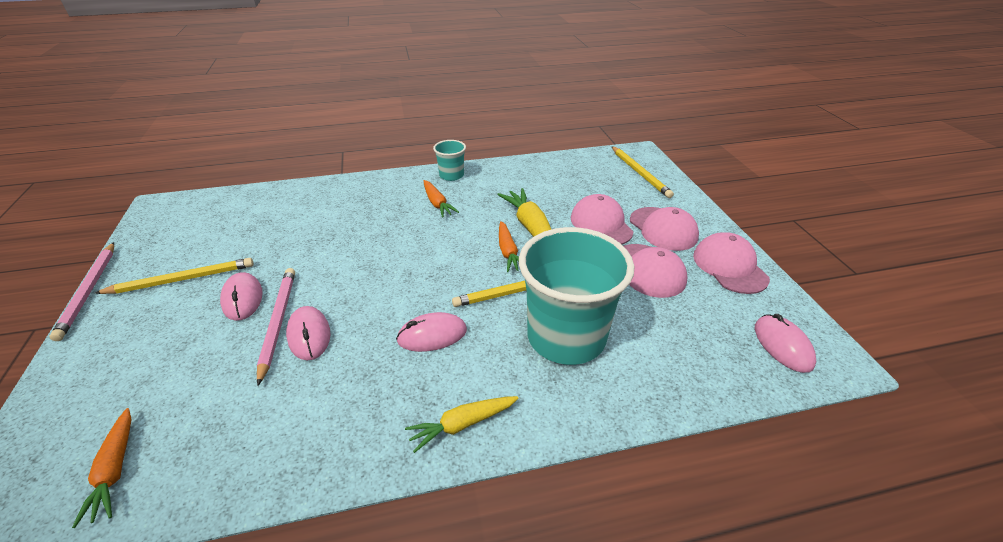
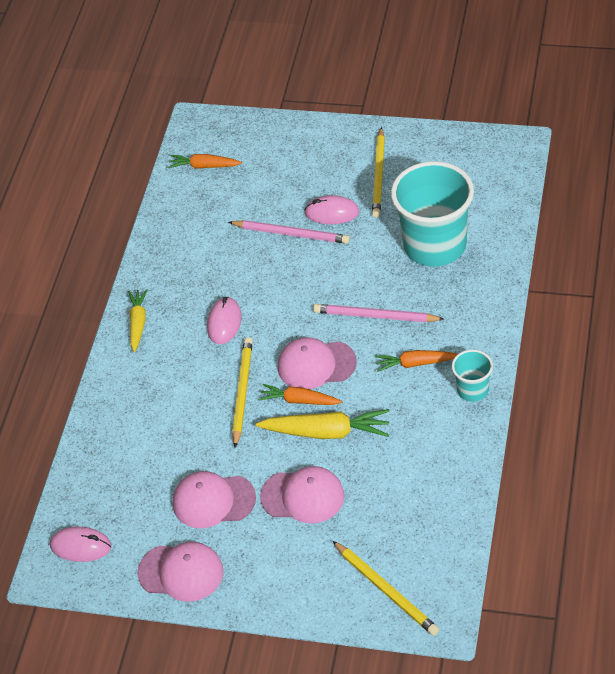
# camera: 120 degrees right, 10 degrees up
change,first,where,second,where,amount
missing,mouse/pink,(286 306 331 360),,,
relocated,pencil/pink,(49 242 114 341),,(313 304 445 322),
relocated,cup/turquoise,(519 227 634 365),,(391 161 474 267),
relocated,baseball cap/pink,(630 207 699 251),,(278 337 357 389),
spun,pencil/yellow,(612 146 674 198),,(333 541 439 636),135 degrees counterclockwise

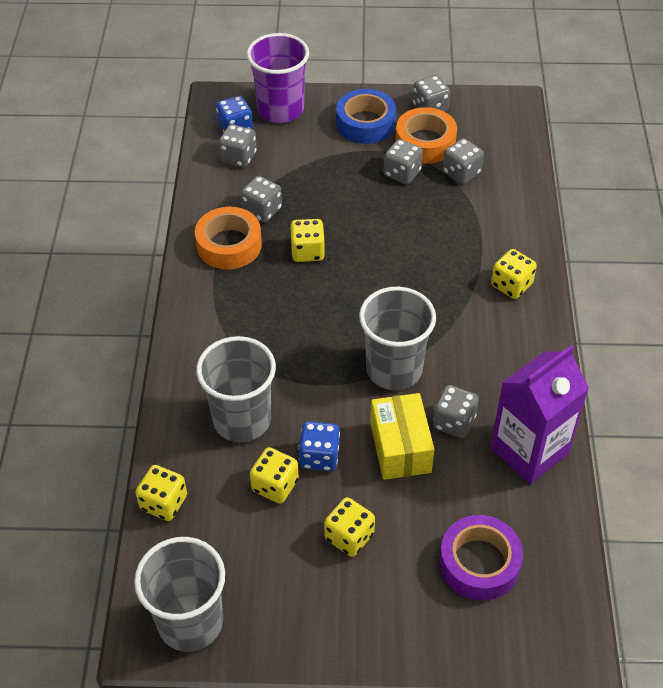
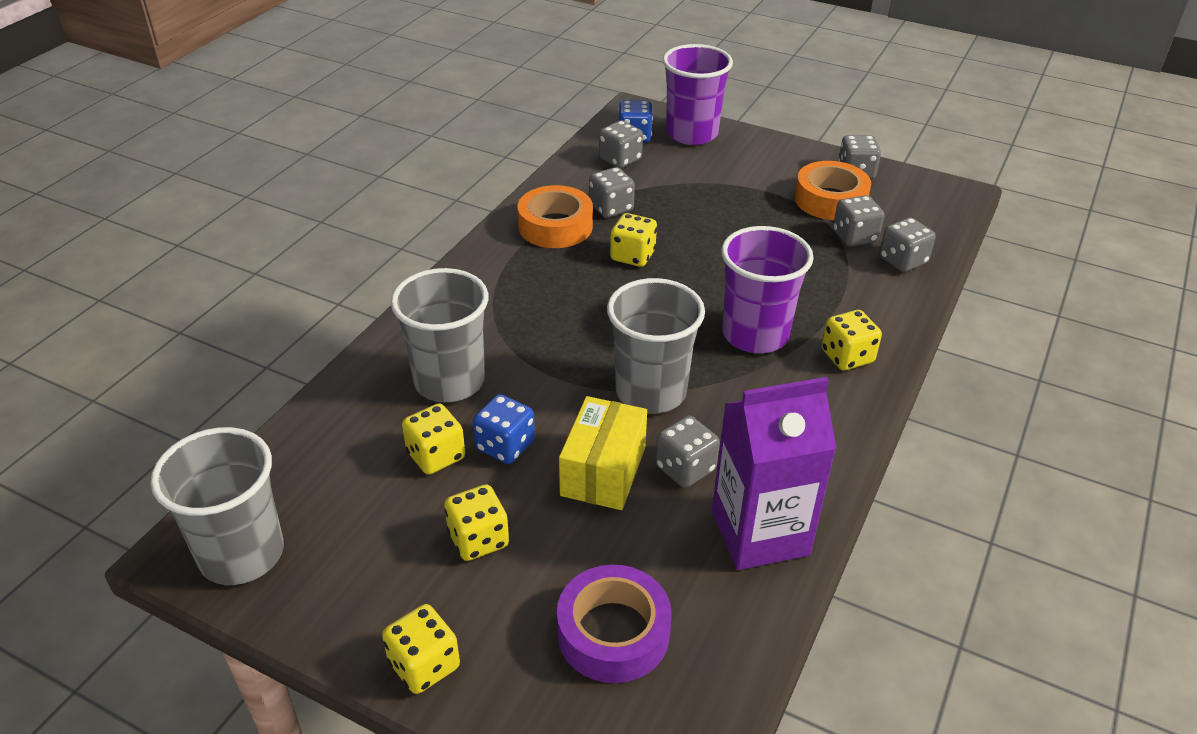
# camera: 25 degrees right, 10 degrees down
change,first,where,second,where,amount
missing,sticky tape/blue,(336 89 396 144),,,
appeared,,,cup/violet,(721 226 814 353),
relocated,game die/yellow,(135 465 187 521),,(382 604 460 694),
relocated,game die/grey,(384 139 423 184),,(879 217 936 272),

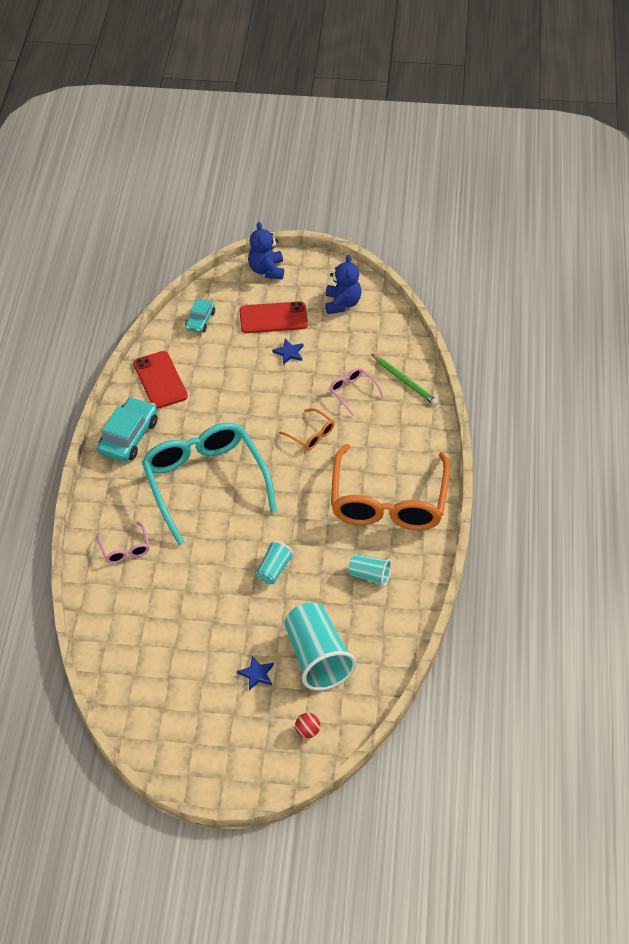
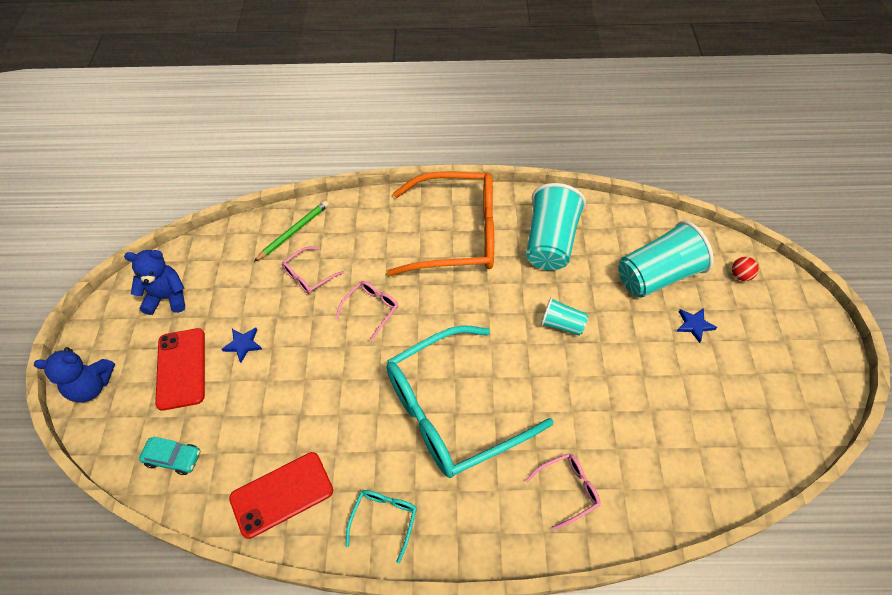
# camera: 95 degrees left, 5 degrees up
change,first,where,second,where,amount
exchanged,car/turquoise,(97 397 157 462),spectacles/turquoise,(346 490 417 563),
colour,spectacles/orange,(279 408 334 450),spectacles/pink,(335 281 398 341),
size,cup/turquoise,(348 554 391 586),,(526 183 586 270),x1.94

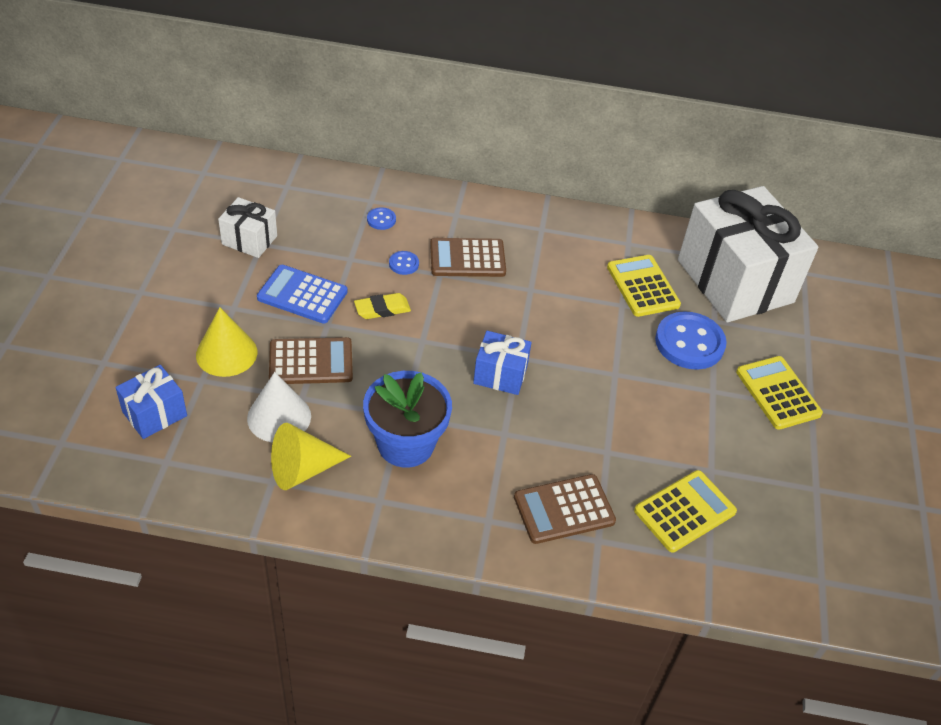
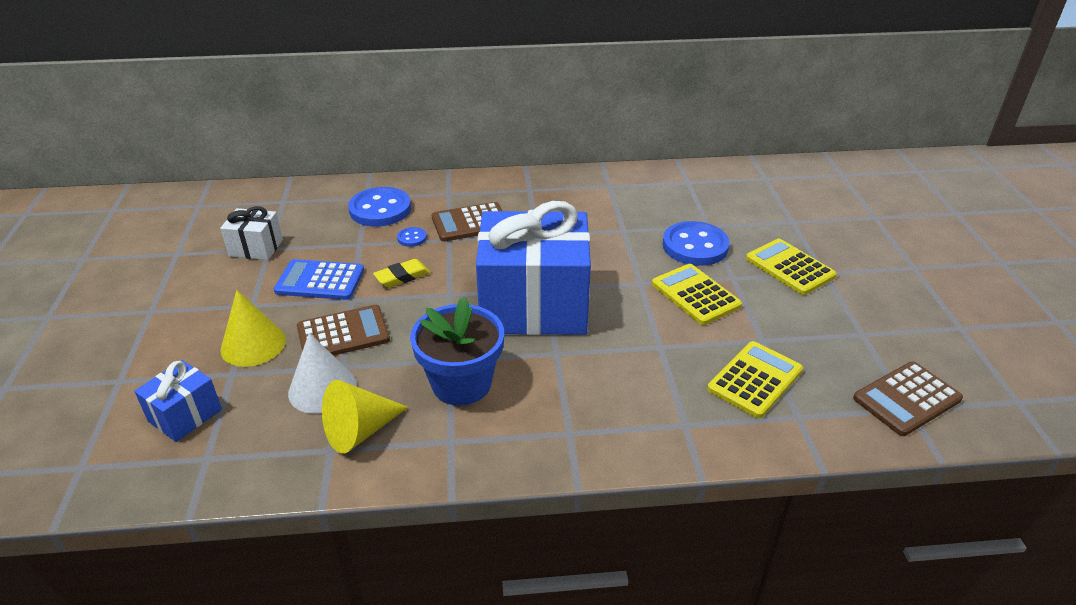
# camera: 10 degrees left, 10 degrees down
change,first,where,second,where,amount
missing,present/snow-white,(678 186 818 323),,,
relocated,adding machine/dark brown,(514 474 616 544),,(853 361 963 436),
relocated,adding machine/yellow,(607 255 681 317),,(652 264 742 325),
size,shirt button/blue,(367 207 396 230),,(348 187 411 227),x2.21
size,present/blue,(473 331 532 395),,(476 201 591 335),x2.23

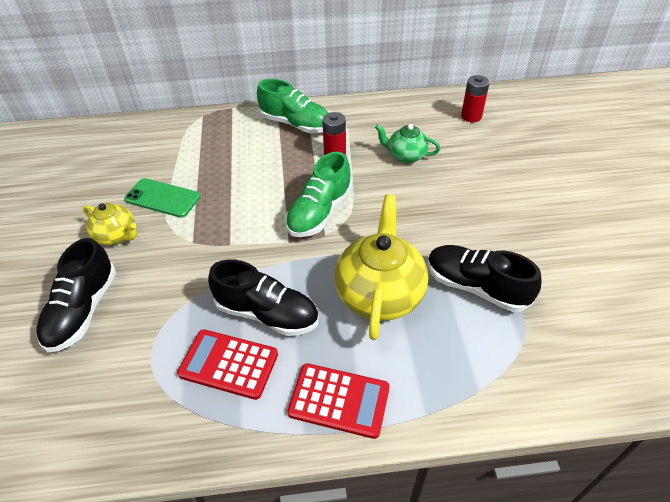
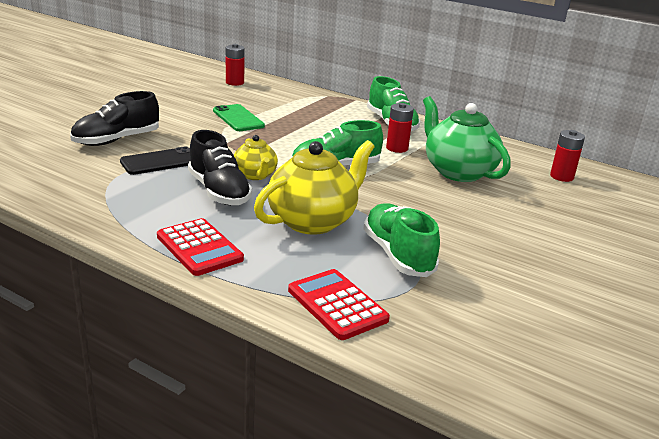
# camera: 35 degrees right, 20 degrees down
change,first,where,second,where,amount
appeared,,,smartphone/ebony,(120 146 190 175),
appeared,,,power cell/red,(226 44 245 86),
relocated,tea pot/yellow,(83 203 137 245),,(234 135 278 180),
relocated,adding machine/red,(177 329 278 400),,(288 269 390 340),
colour,sneaker/ebony,(428 245 542 312),sneaker/emerald,(364 203 440 277),
size,tea pot/emerald,(375 124 440 163),,(423 96 511 182),x1.80

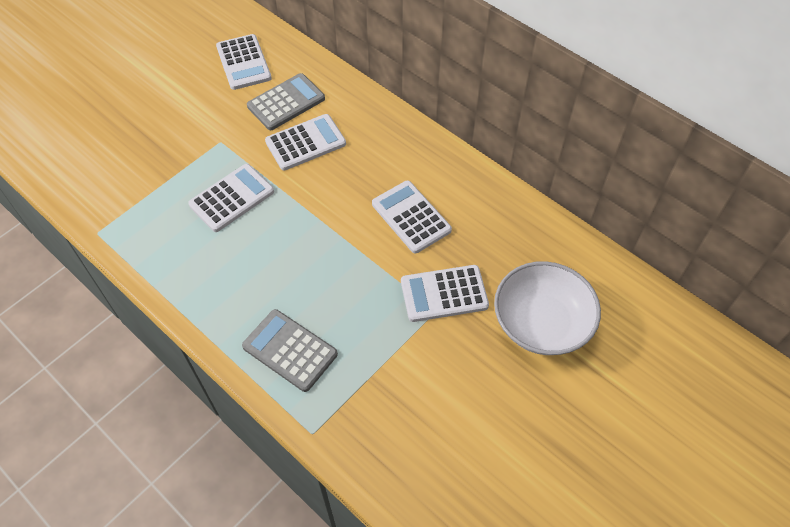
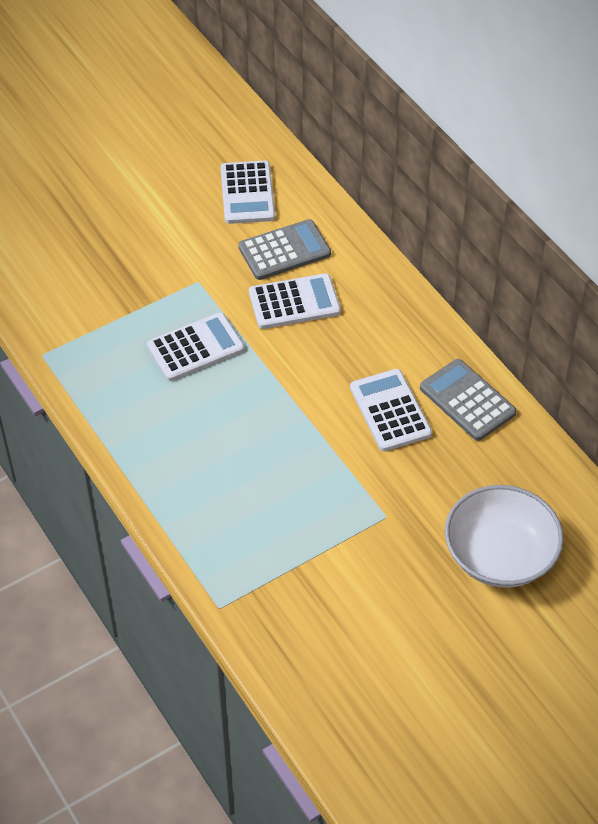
# camera: 15 degrees right, 5 degrees down
change,first,where,second,where,amount
missing,adding machine/snow-white,(401 265 489 322),,,
relocated,adding machine/grey,(242 309 338 392),,(420 359 517 441),

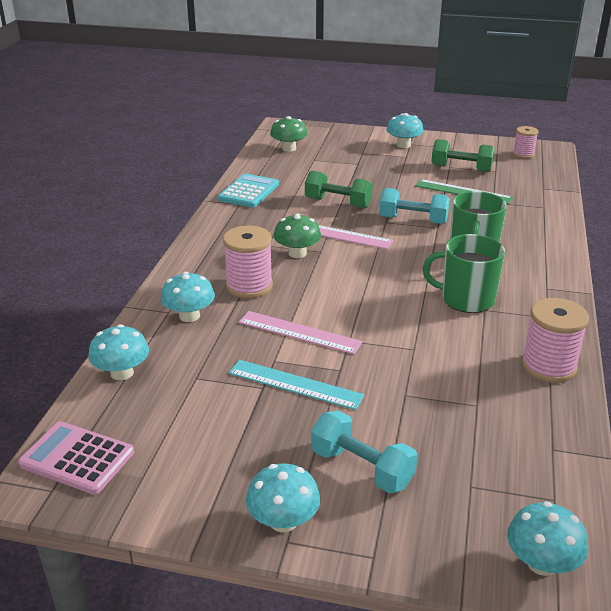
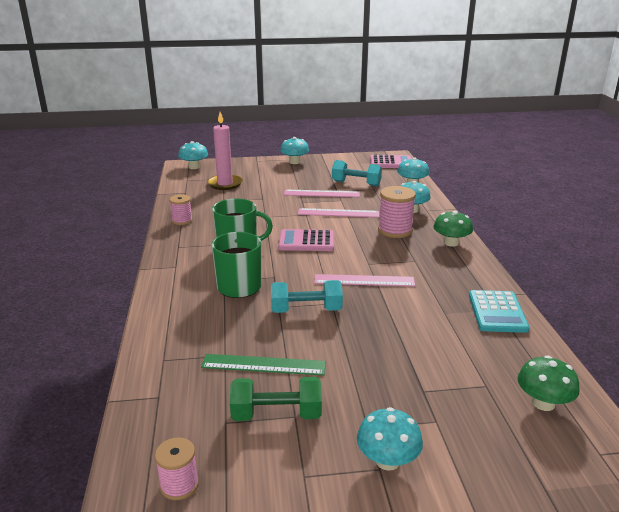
# camera: 160 degrees right, 5 degrees down
change,first,where,second,where,amount
missing,free weight/emerald,(305 171 373 208),,,
appeared,,,candle/pink,(207 112 243 190),
appeared,,,adding machine/pink,(278 229 334 251),
relocated,toadstool/emerald,(274 213 321 258),,(433 211 473 247),
relocated,free weight/turquoise,(311 411 418 494),,(332 160 382 186),
colour,straightedge/turquoise,(229 360 364 410),straightedge/pink,(284 190 360 197),
size,spool/pink,(522 298 589 383),,(169 195 193 225),x0.61

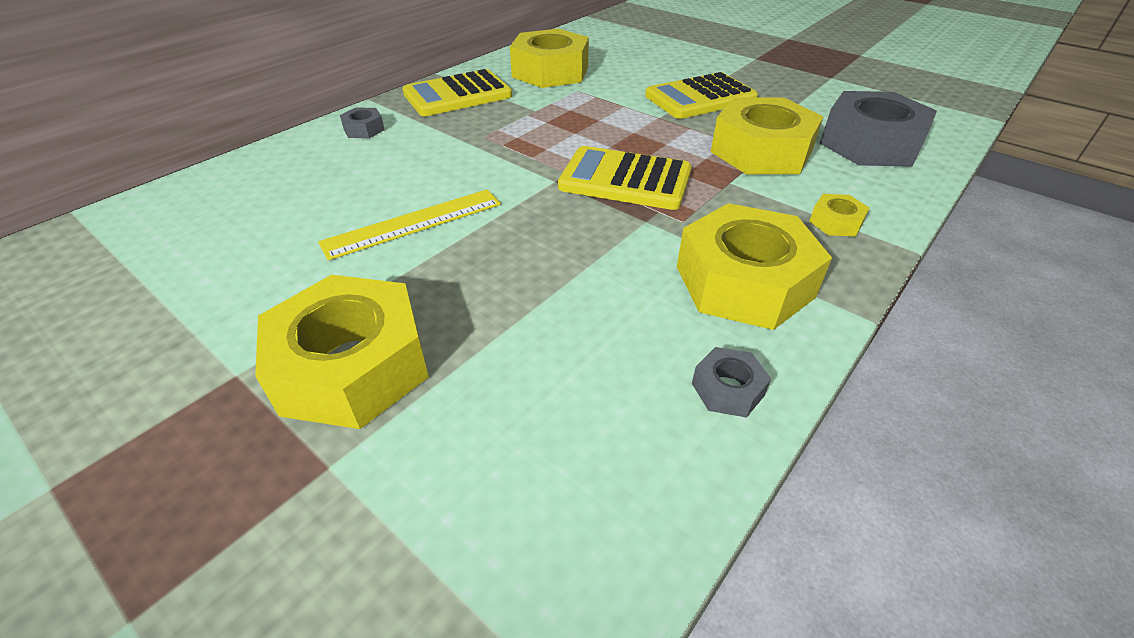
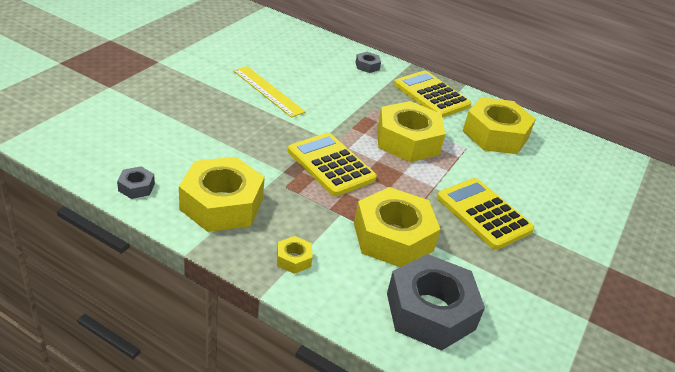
# camera: 75 degrees right, 5 degrees down
change,first,where,second,where,amount
relocated,hexagon nut/yellow,(255 275 429 429),,(377 101 445 162),
spun,adding machine/yellow,(558 146 692 210),,(288 133 377 196),45 degrees counterclockwise

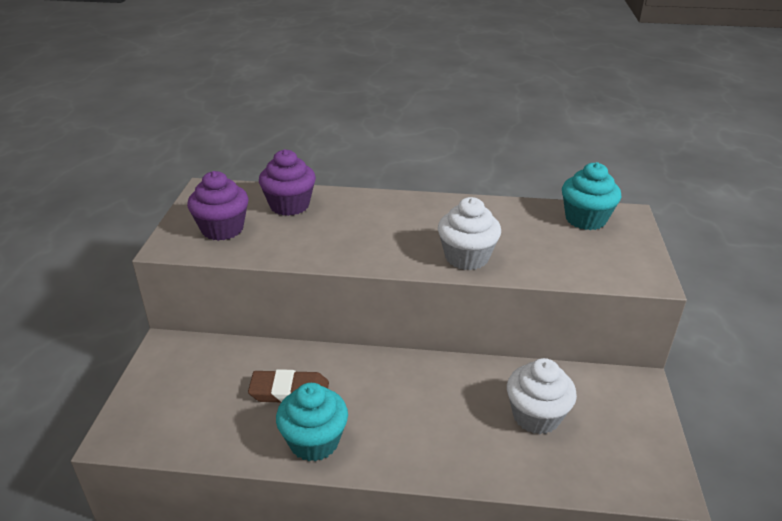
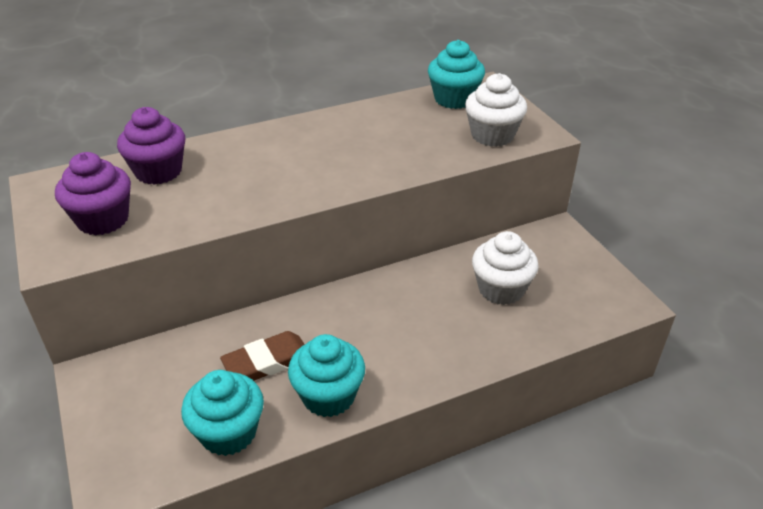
# camera: 30 degrees left, 5 degrees up
change,first,where,second,where,amount
appeared,,,cupcake/turquoise,(181 370 264 456),
relocated,cupcake/snow-white,(438 197 501 270),,(465 73 527 147),

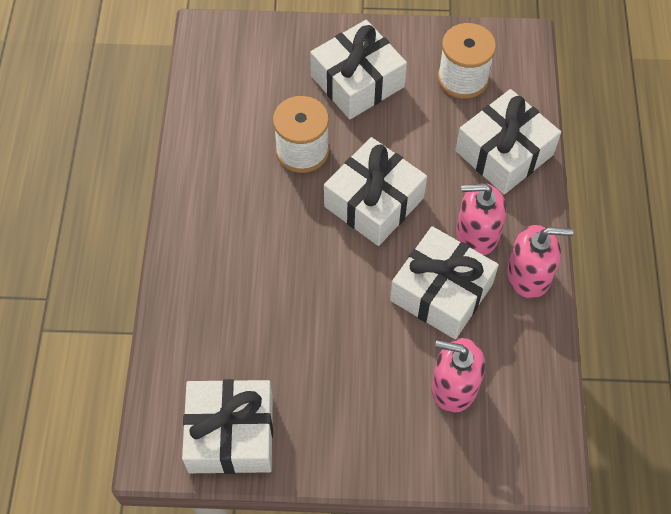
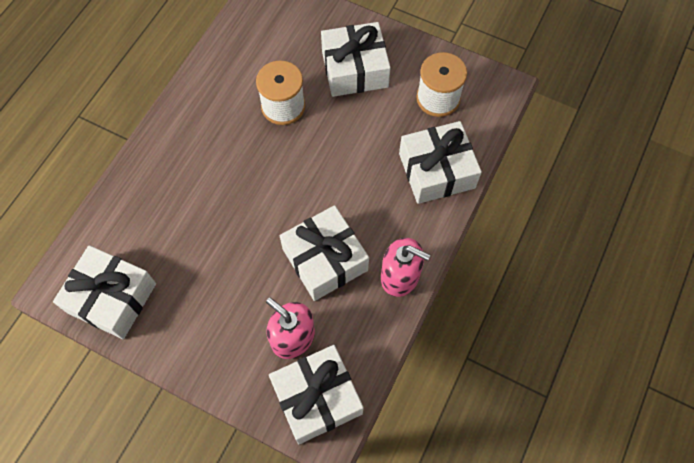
# camera: 25 degrees right, 5 degrees up
change,first,where,second,where,amount
missing,soap pump/pink,(456 183 506 255),,,
relocated,present/snow-white,(324 137 427 246),,(269 345 364 444),

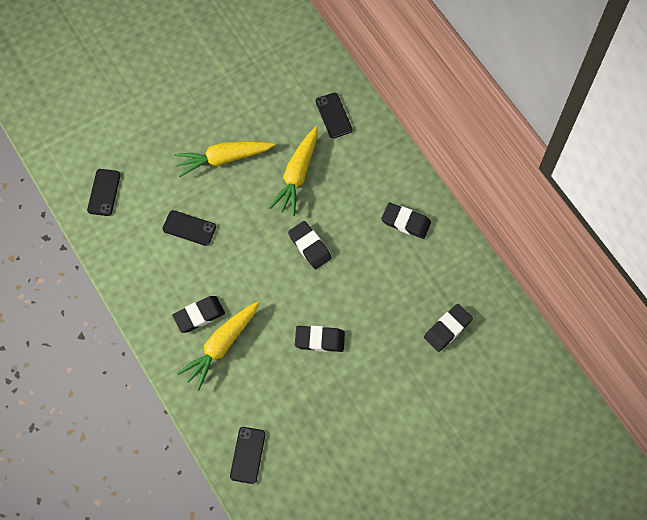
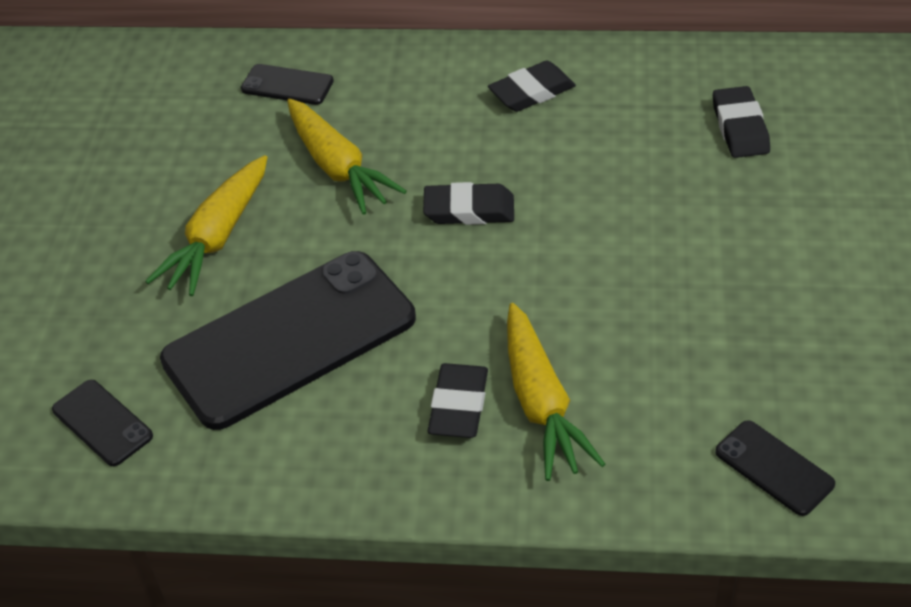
# camera: 50 degrees left, 20 degrees down
change,first,where,second,where,amount
missing,gum eraser/ebony,(295 326 345 352),,,
size,smartphone/ebony,(163 210 216 246),,(160 251 416 430),x2.34

